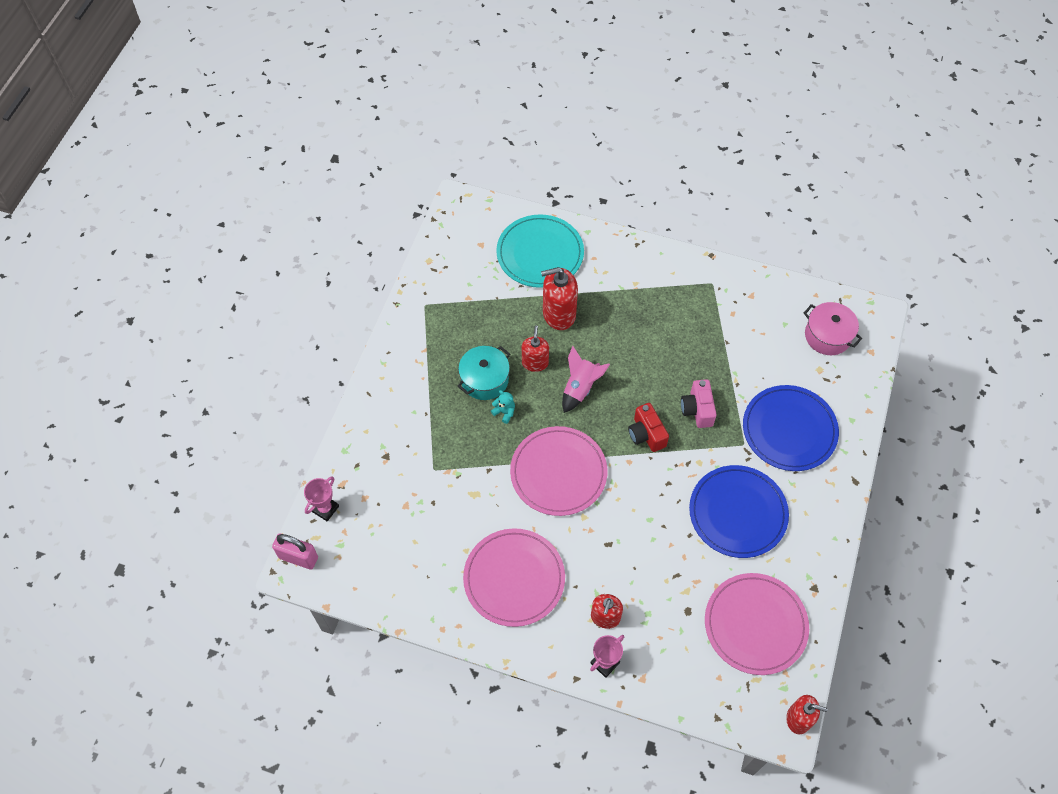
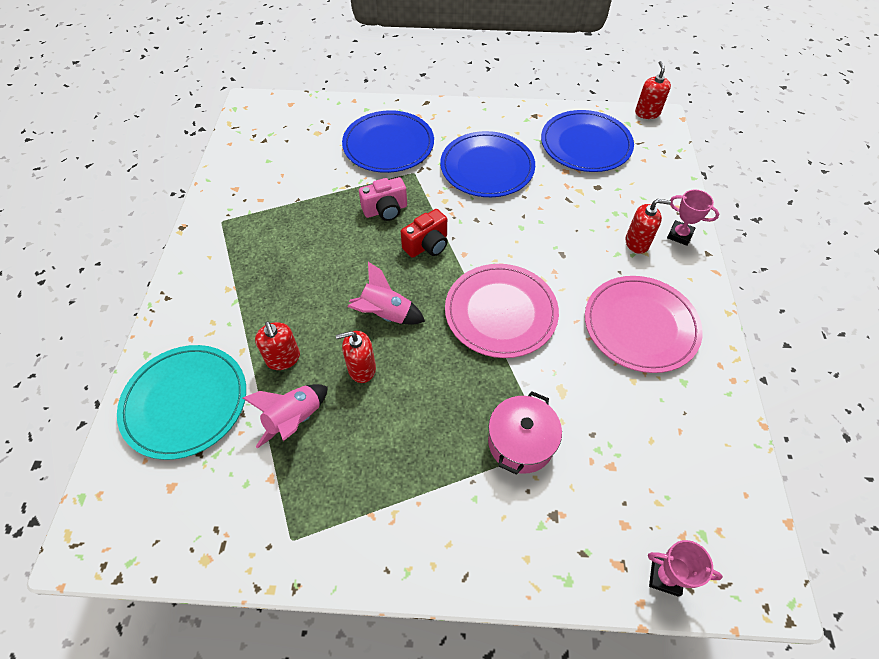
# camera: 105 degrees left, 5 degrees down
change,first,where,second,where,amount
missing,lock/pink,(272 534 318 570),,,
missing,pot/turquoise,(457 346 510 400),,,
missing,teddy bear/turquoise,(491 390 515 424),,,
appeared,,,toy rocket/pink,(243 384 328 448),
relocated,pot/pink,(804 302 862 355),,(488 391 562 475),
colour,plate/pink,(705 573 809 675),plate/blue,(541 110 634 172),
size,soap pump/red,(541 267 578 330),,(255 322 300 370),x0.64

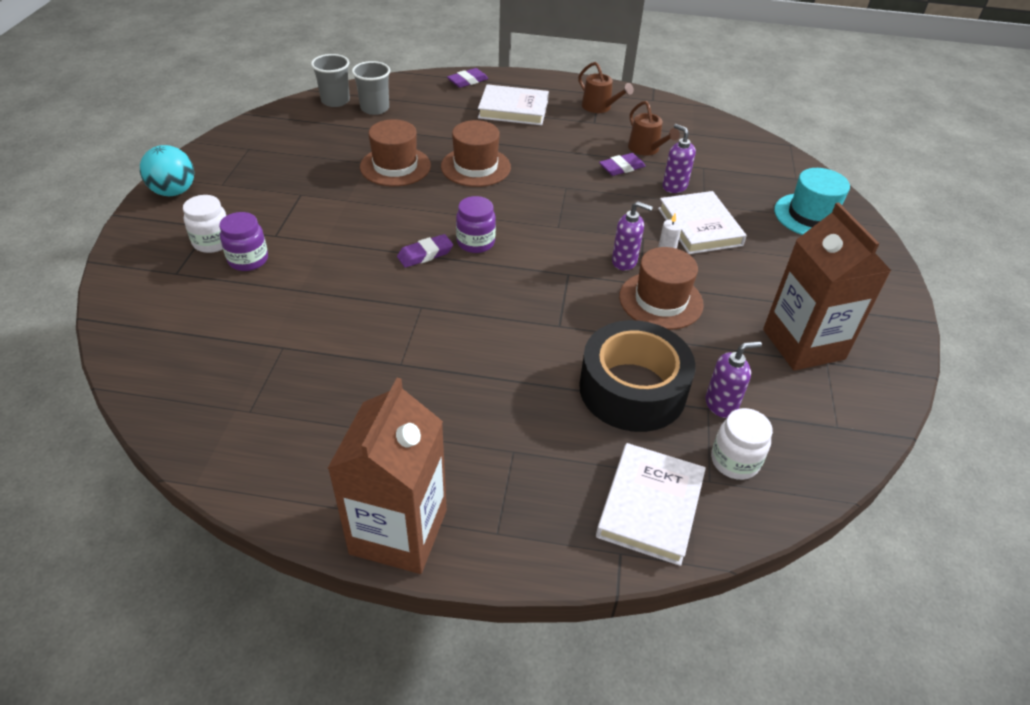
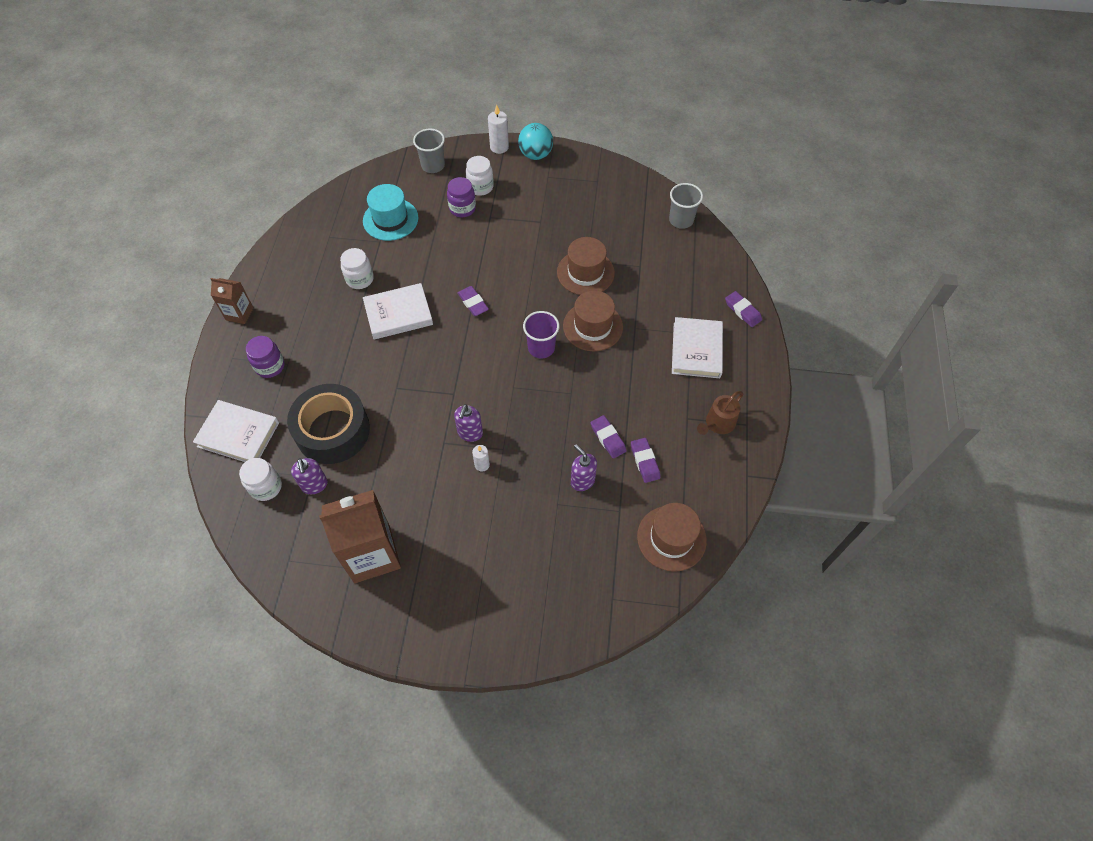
# camera: 90 degrees right, 15 degrees up
change,first,where,second,where,amount
appeared,,,jar/snow-white,(340 248 374 289),
appeared,,,candle/snow-white,(488 105 509 154),
appeared,,,cup/violet,(523 311 559 358),
relocated,cup/grey,(352 61 390 115),,(413 128 445 173),
relocated,jar/violet,(456 196 496 253),,(246 336 285 378),
relocated,top hat/dark brown,(619 247 704 330),,(637 503 707 572),
relocated,book/snow-white,(658 191 747 254),,(363 283 433 339),
relocated,top hat/turquoise,(774 168 850 235),,(363 184 418 241),
exchanged,watering can/dark brown,(628 101 680 156),gum eraser/violet,(631 438 660 483),
spun,soap pump/violet,(662 124 696 193),,(571 444 597 491),90 degrees counterclockwise
size,juice carton/dark brown,(328 378 447 574),,(210 278 254 324),x0.52

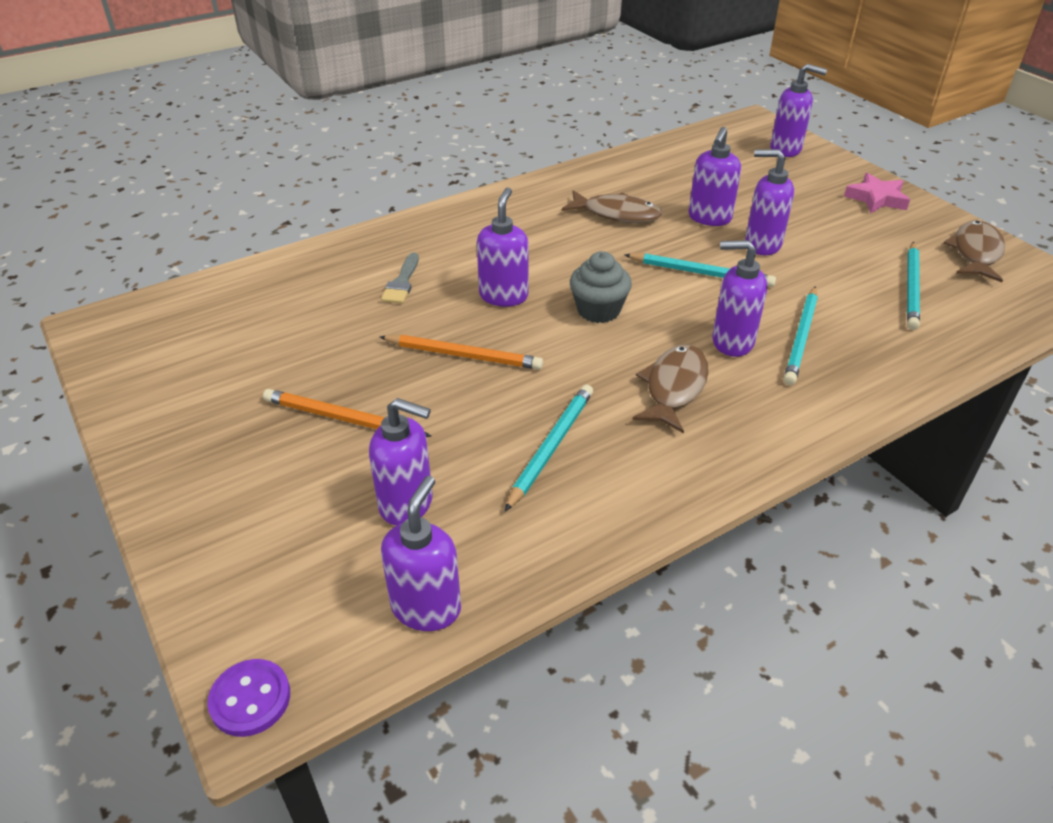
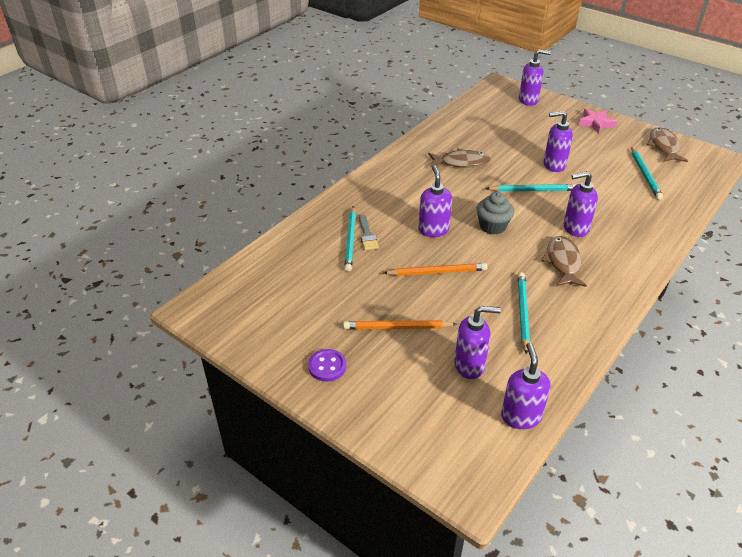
# camera: 20 degrees left, 0 degrees up
change,first,where,second,where,amount
missing,soap pump/violet,(688 127 741 226),,,
relocated,shirt button/violet,(207 659 290 737),,(308 349 346 382),
relocated,pencil/turquoise,(784 286 818 385),,(344 206 356 272),

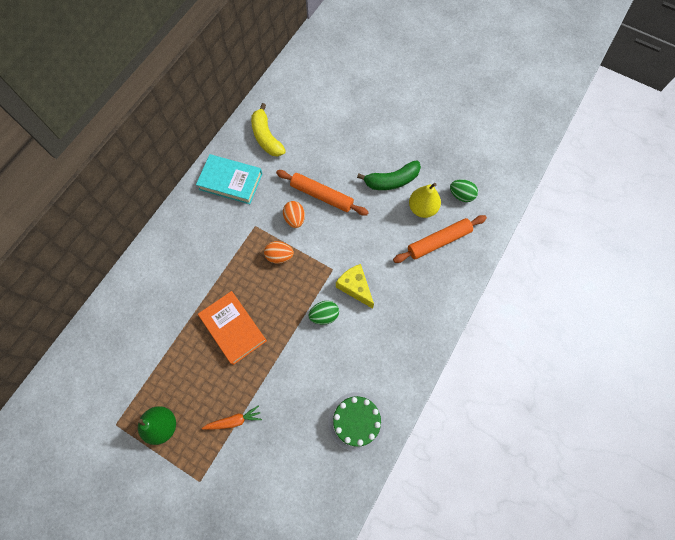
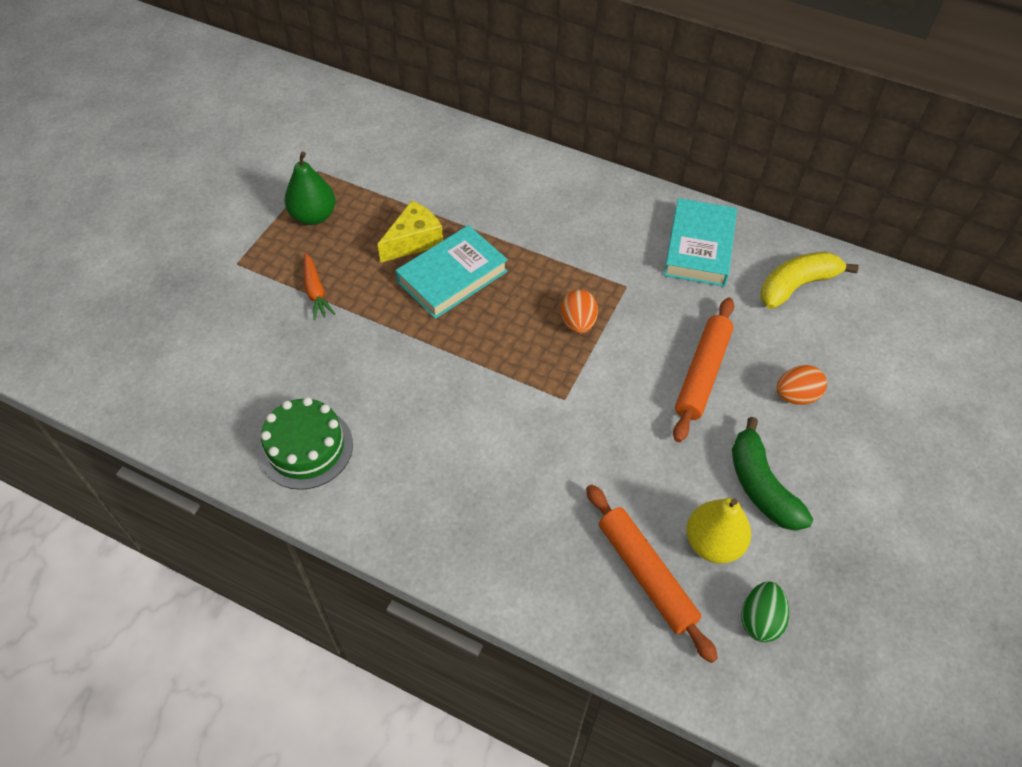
# camera: 85 degrees right, 15 degrees down
change,first,where,second,where,amount
missing,egg shape/emerald,(309 301 339 325),,,
relocated,egg shape/orange,(283 201 305 228),,(776 365 827 405),
relocated,cheese/yellow,(336 264 374 309),,(377 201 443 263),
colour,book/orange,(198 291 267 365),book/turquoise,(396 225 508 319),

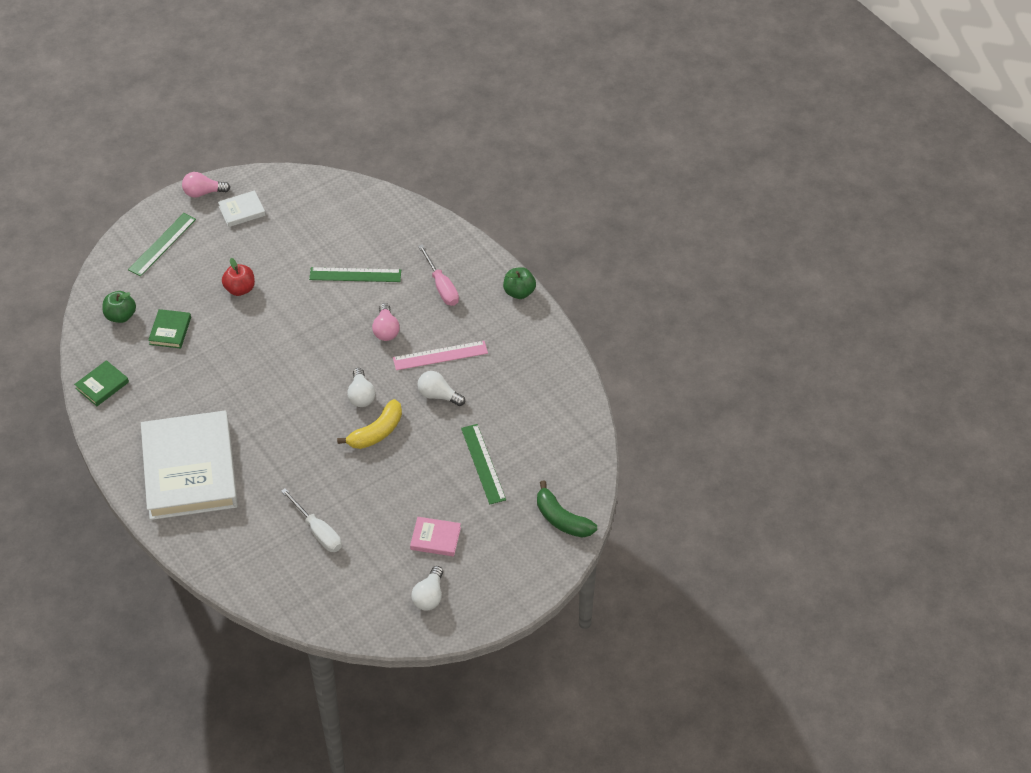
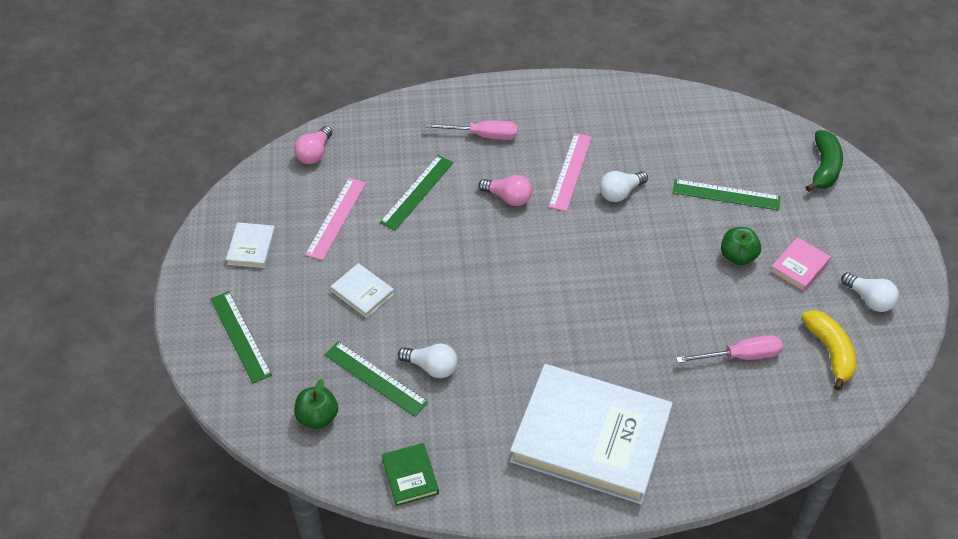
# camera: 60 degrees left, 0 degrees up
change,first,where,second,where,amount
appeared,,,straightedge/pink,(305 178 366 260),
relocated,lightbulb/pink,(182 172 230 198),,(294 126 332 164),
relocated,banana/yellow,(337 399 402 449),,(802 310 856 391),
relocated,lightbulb/snow-white,(347 368 375 407),,(398 343 458 378),
relocated,apple/emerald,(503 267 536 299),,(721 227 761 265),
exchanged,book/emerald,(148 309 191 349),straightedge/emerald,(325 341 428 417),
exchanged,apple/red,(222 258 255 296),book/snow-white,(331 263 394 318),
colour,screwdriver/snow-white,(281 488 342 552),screwdriver/pink,(676 335 783 363),
spun,banana/emerald,(537 480 597 538),,(806 130 843 192),60 degrees counterclockwise

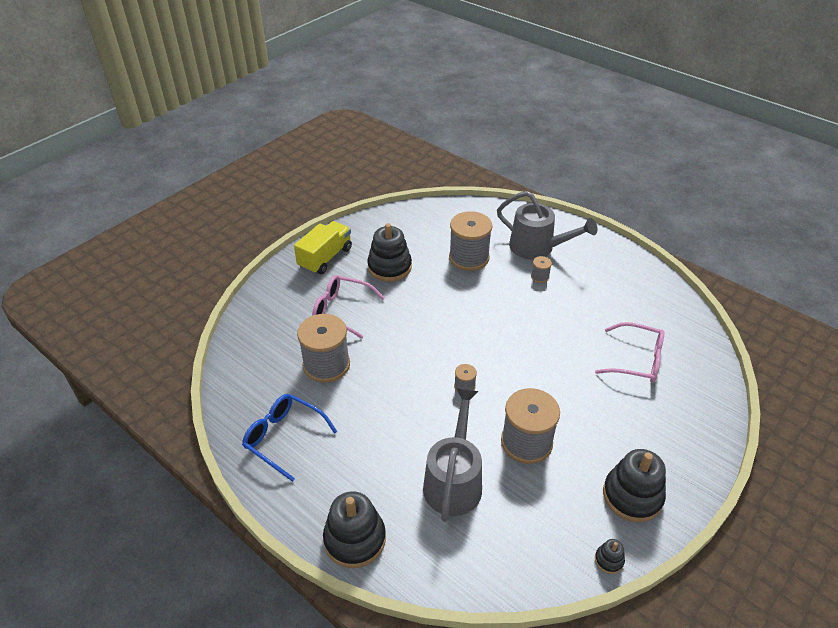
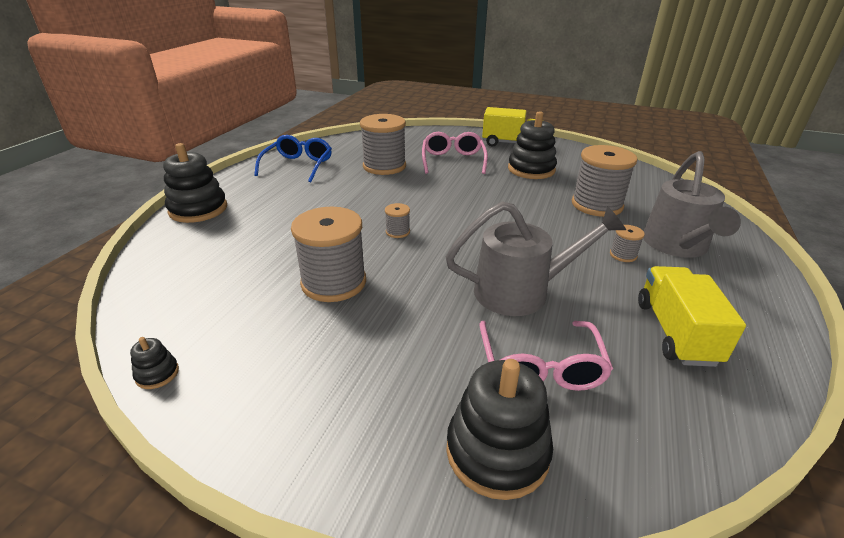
# camera: 70 degrees right, 10 degrees down
change,first,where,second,where,amount
appeared,,,truck/yellow,(638 266 746 367),
relocated,watering can/grey,(423 388 482 522),,(446 202 626 316),
relocated,stacking toy/ebony,(603 449 666 522),,(446 359 553 500),

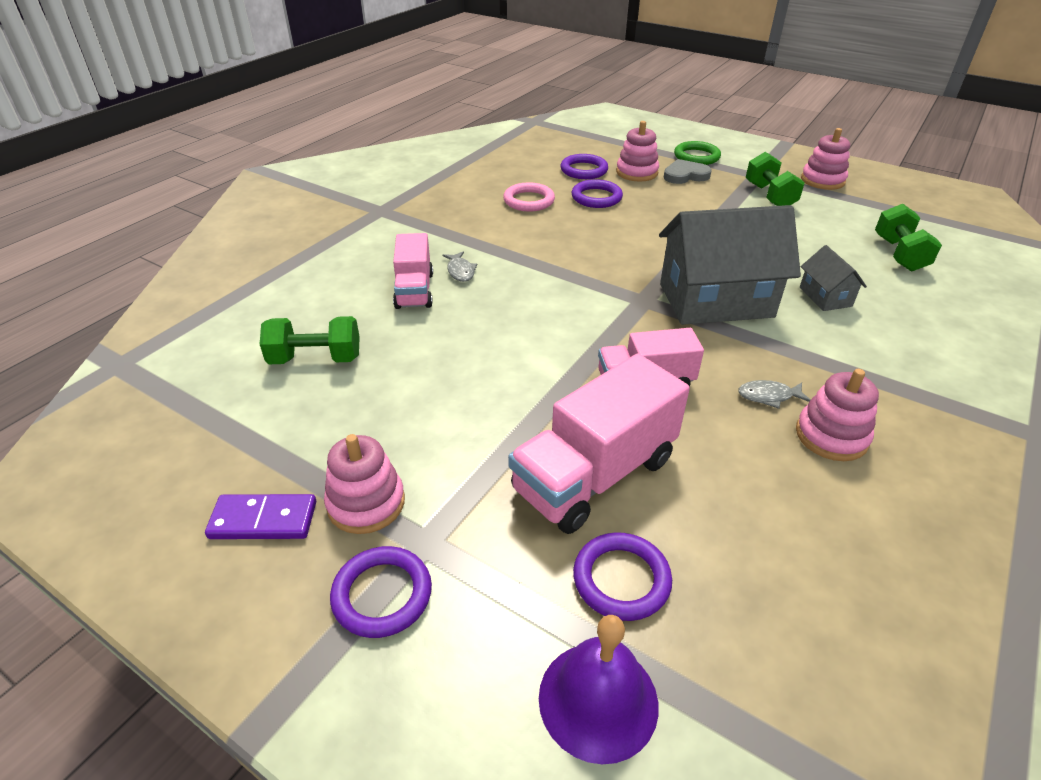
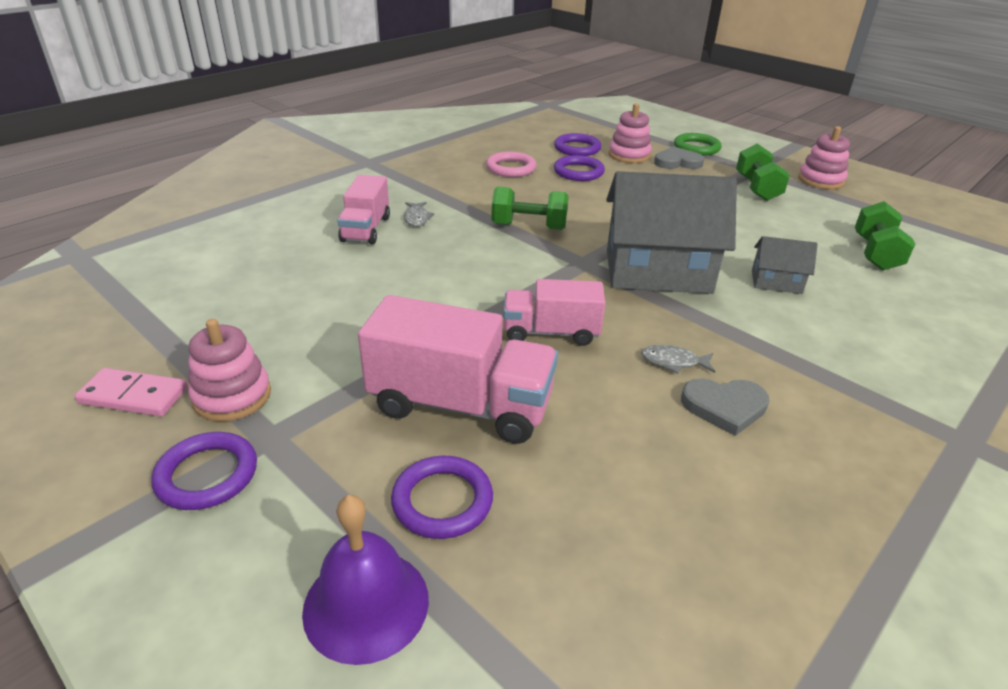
# camera: 10 degrees right, 5 degrees down
change,first,where,second,where,amount
relocated,free weight/emerald,(260 316 360 364),,(491 187 568 230),
exchanged,stacking toy/pink,(796 369 879 461),love heart/grey,(681 378 770 436),
colour,domino piece/violet,(205 494 316 539),domino piece/pink,(75 368 188 417),
spun,truck/pink,(508 354 690 534),,(358 295 558 444),135 degrees counterclockwise
spun,toy house/grey,(800 245 867 311),,(752 236 817 294),75 degrees counterclockwise

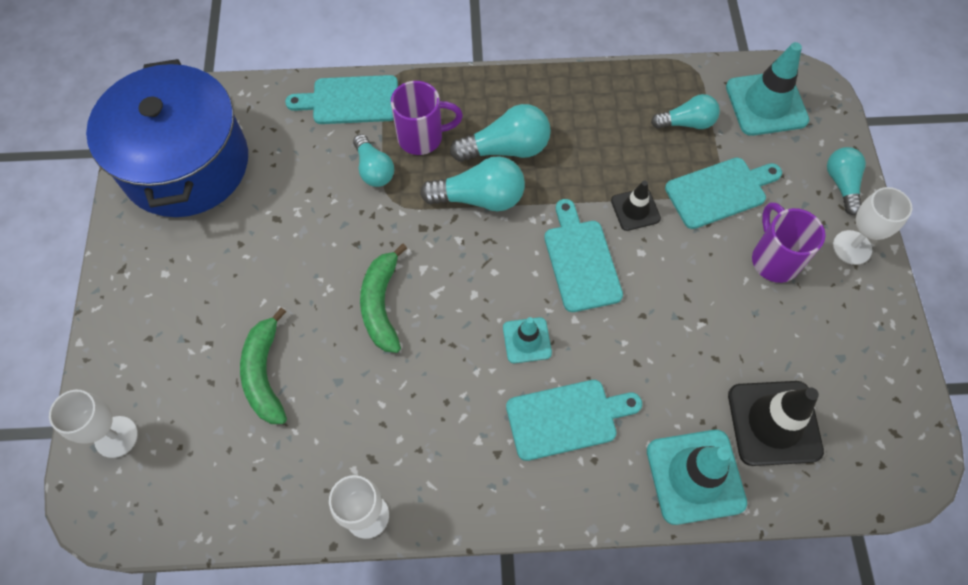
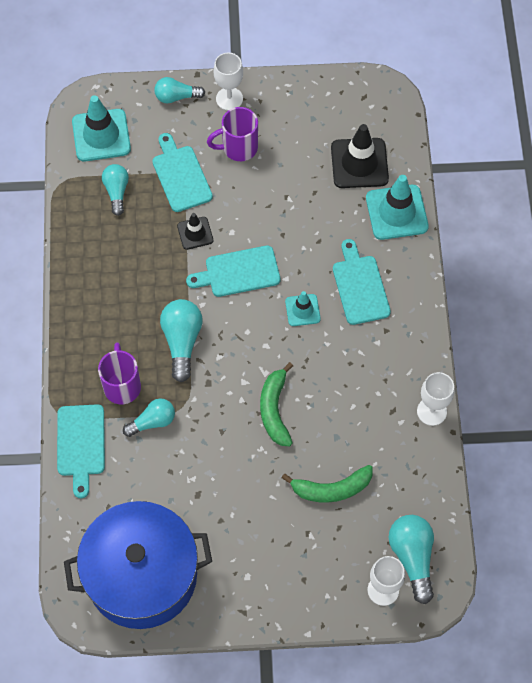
# camera: 90 degrees left, 0 degrees up
change,first,where,second,where,amount
relocated,lightbulb/turquoise,(450 104 551 162),,(389 515 434 604),
spun,banana/emerald,(360 244 407 353),,(260 362 293 446),90 degrees clockwise

